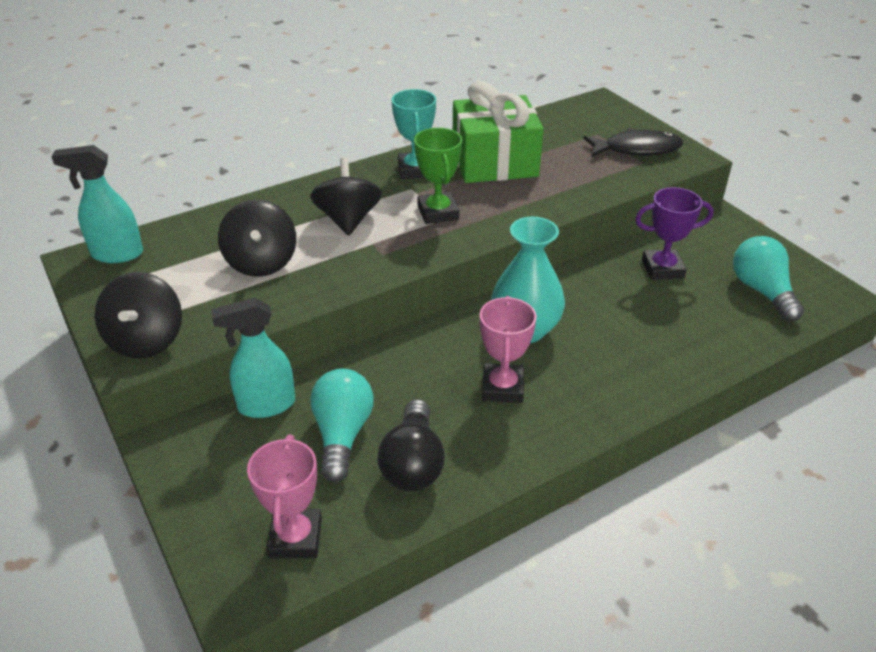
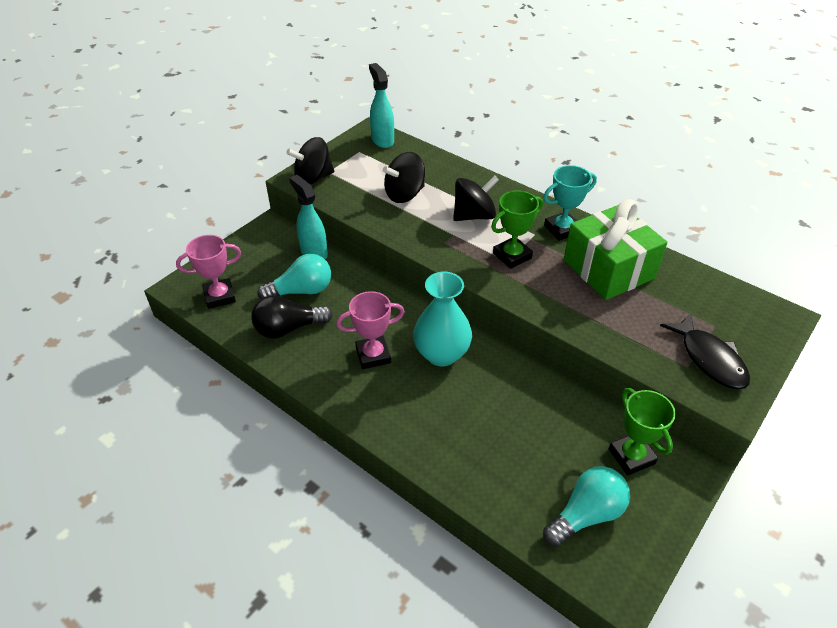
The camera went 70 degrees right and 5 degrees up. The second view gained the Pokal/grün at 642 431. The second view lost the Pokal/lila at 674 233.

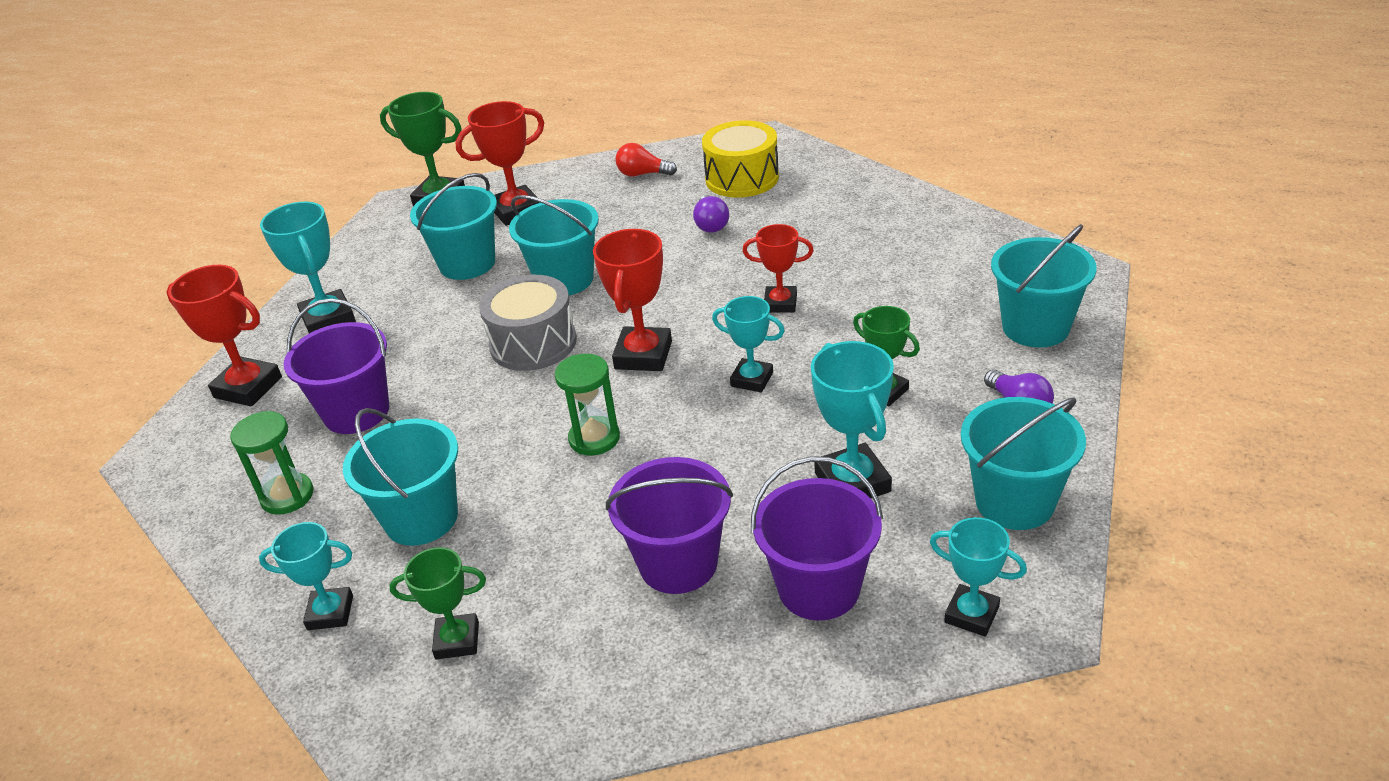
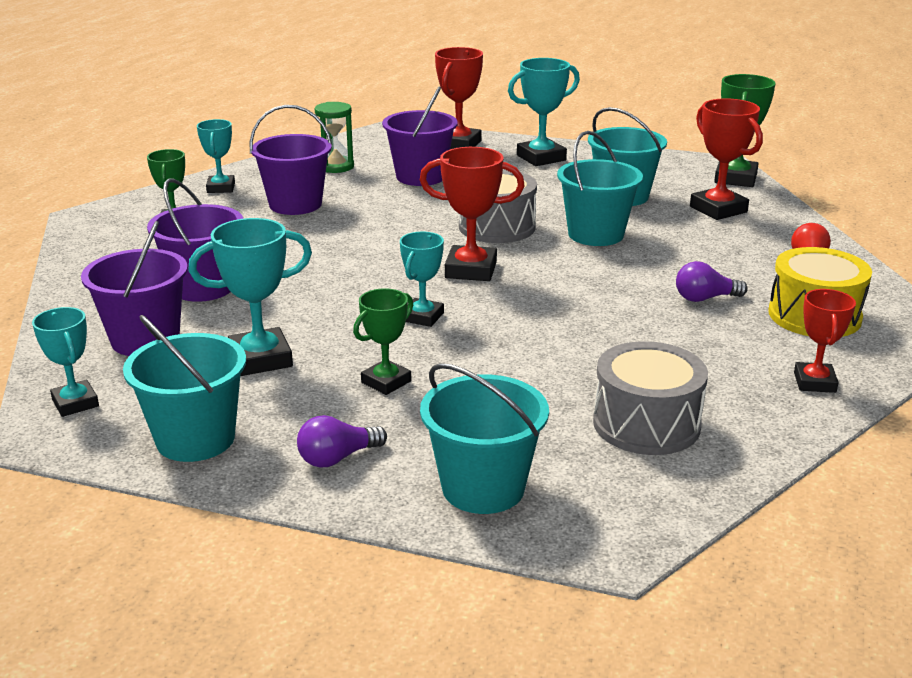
The camera went 85 degrees right and 10 degrees down. The Pokal/türkis at 978 577 ended up facing another way, 60 degrees counterclockwise from before. What was the Eimer/türkis at 400 477 turned into the Eimer/lila at 291 160. The second view gained the Trommel/grau at 650 398. The Pokal/rot ended up elsewhere, having gone from 778 268 to 825 341. The second view lost the Sanduhr/grün at 587 405.

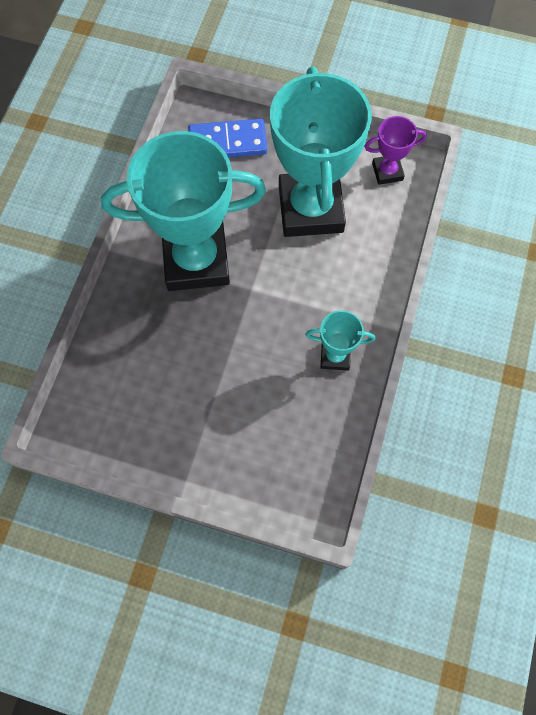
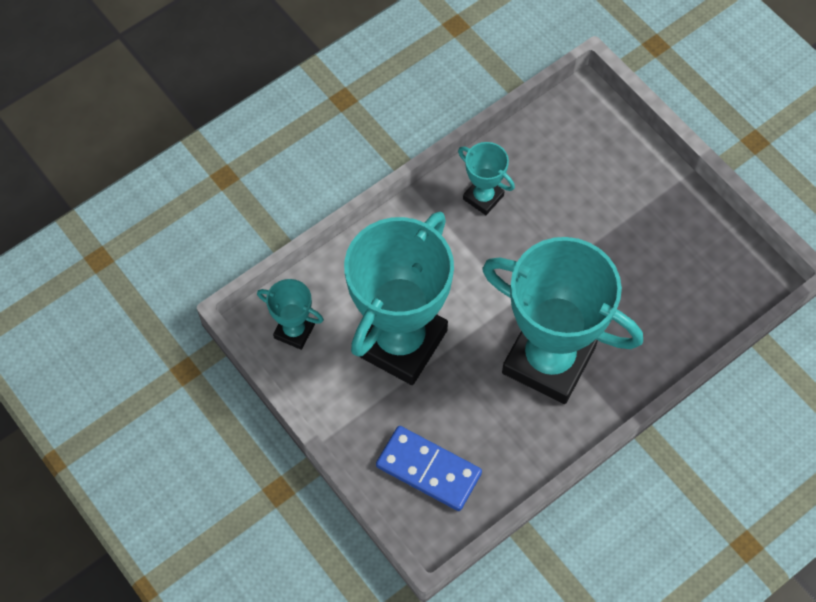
The camera went 145 degrees left and 5 degrees down. What was the Pokal/lila at 395 150 turned into the Pokal/türkis at 290 314.

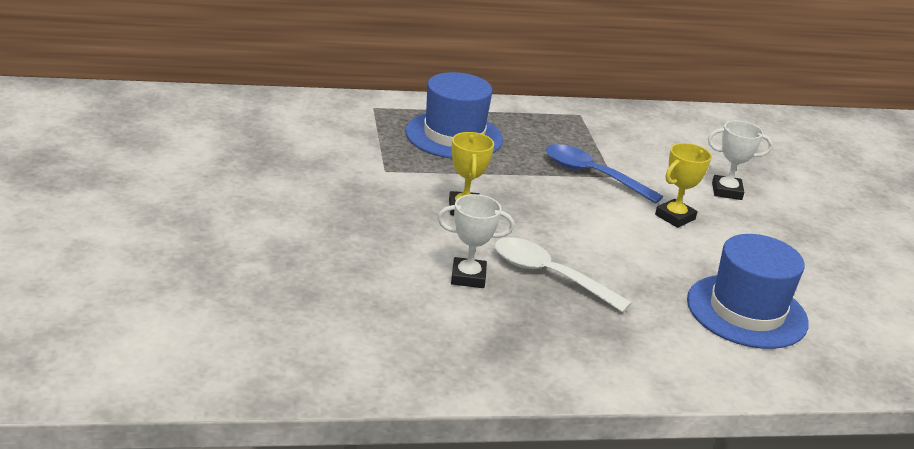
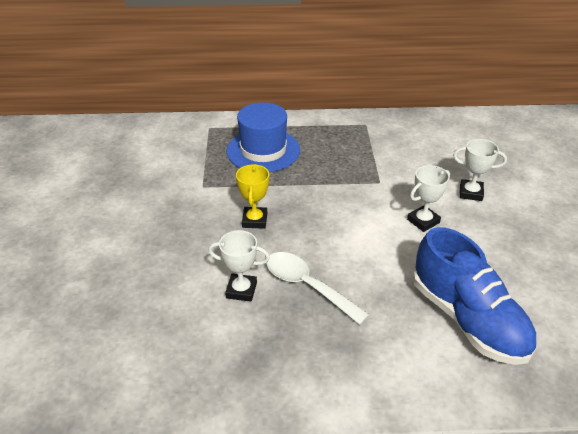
The camera went 10 degrees right and 10 degrees up. What was the Pokal/gelb at 683 185 turned into the Pokal/weiß at 428 198. Where the Hut/blau stood at 748 291, the Schuh/blau came to stand at 475 296. The second view lost the Löffel/blau at 604 174.

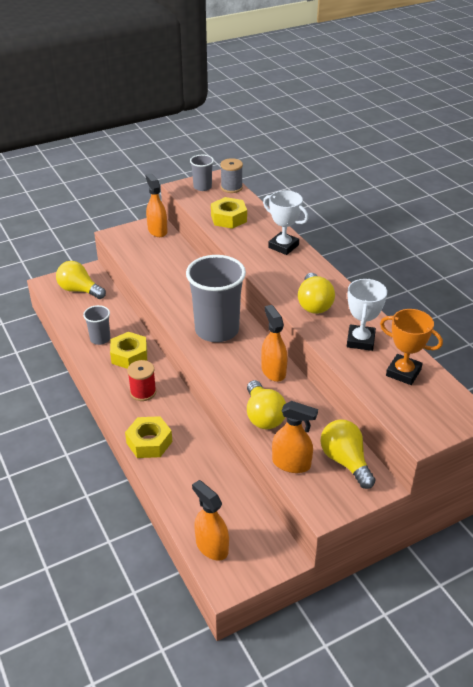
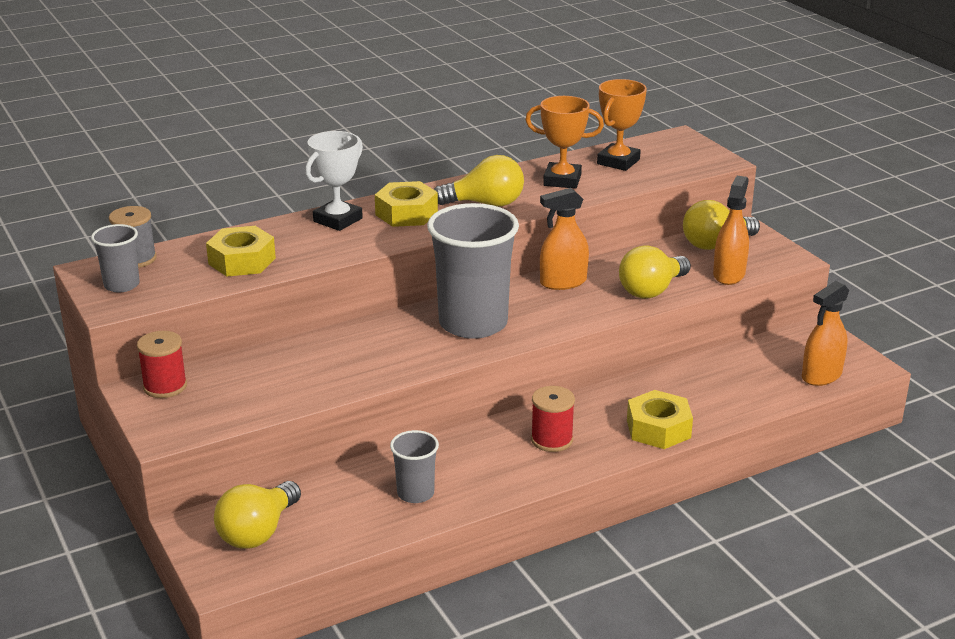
The camera went 90 degrees left and 10 degrees down. Where the Sprühflasche/orange stood at 156 205, the Garnrolle/rot came to stand at 162 364. The Sechskantmutter/gelb ended up elsewhere, having gone from 128 350 to 406 204. What was the Pokal/weiß at 367 315 turned into the Pokal/orange at 564 142. The Glühbirne/gelb at 266 404 ended up facing another way, 150 degrees clockwise from before.

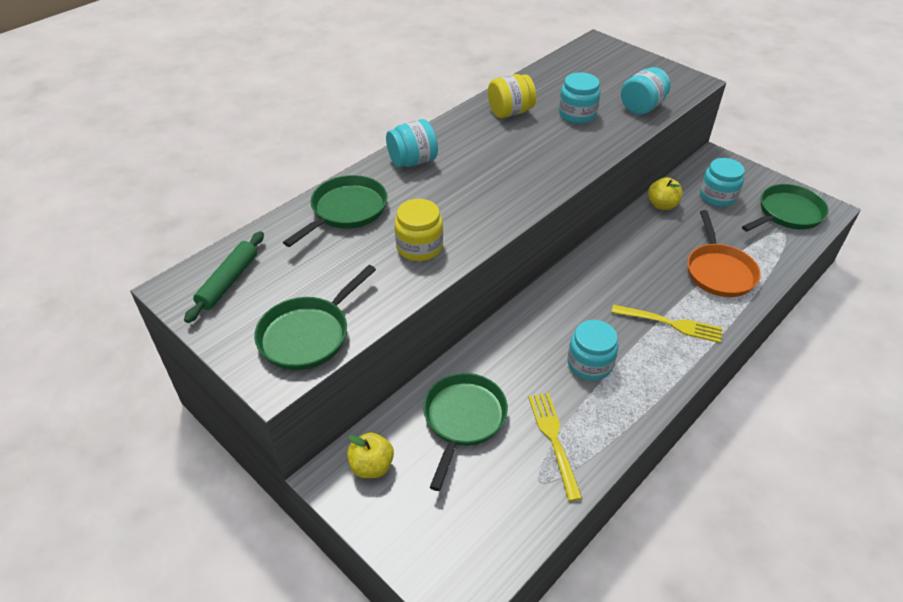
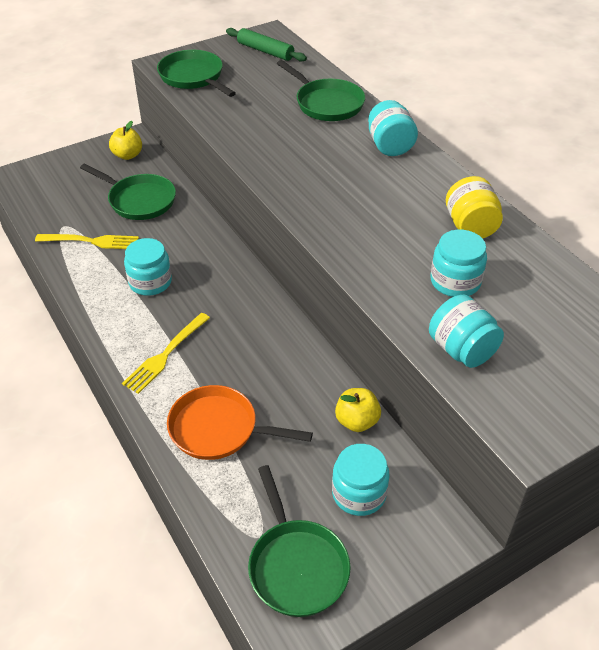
The camera went 105 degrees right and 0 degrees up. The second view lost the Einmachglas/gelb at 418 230.

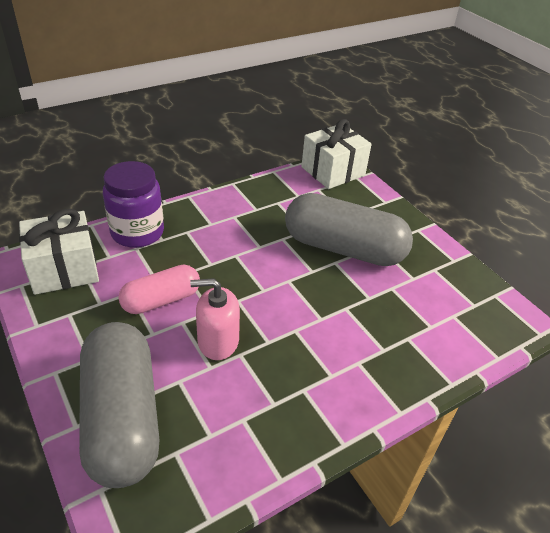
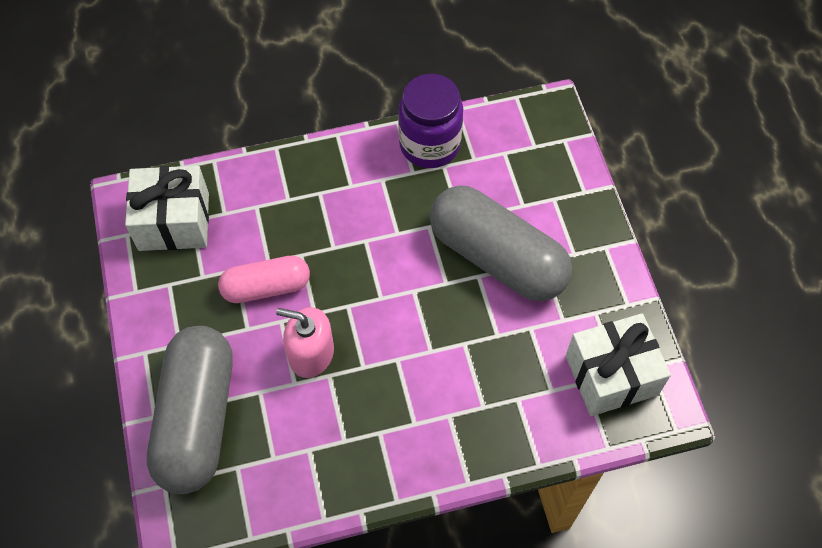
The camera went 20 degrees right and 20 degrees up. The Einmachglas/lila ended up elsewhere, having gone from 133 204 to 430 121. The Geschenk/weiß ended up elsewhere, having gone from 336 154 to 618 364.

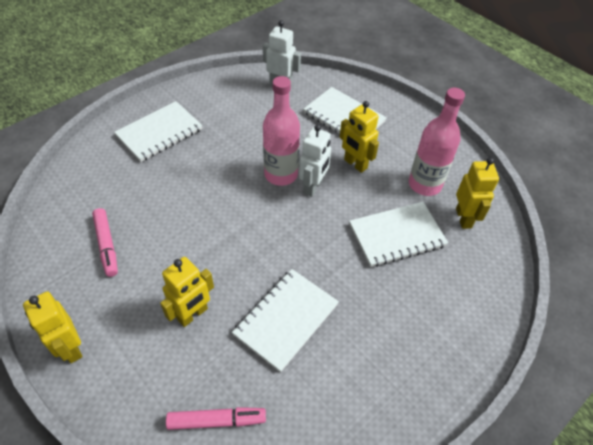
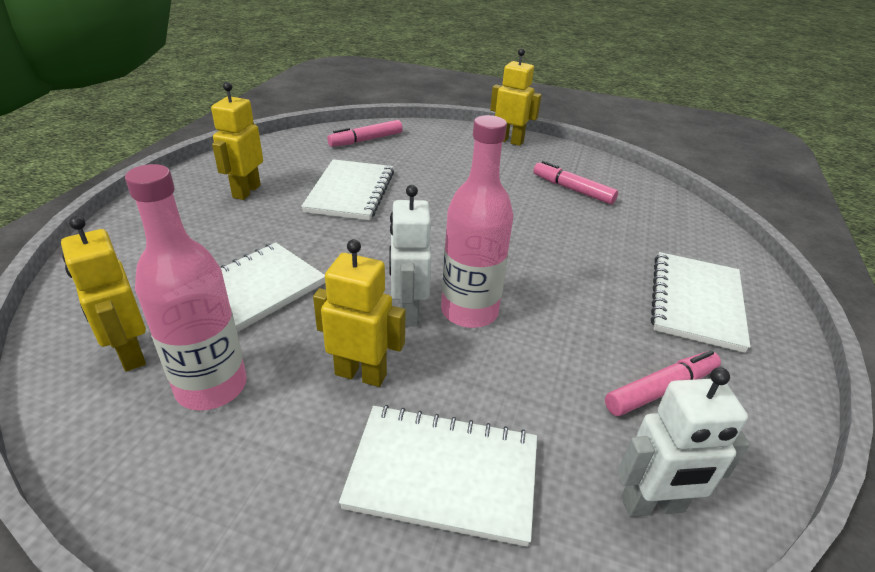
The camera went 150 degrees right and 15 degrees down. The Roboter/gelb ended up elsewhere, having gone from 187 292 to 237 141. The second view gained the Filzstift/rosa at 663 383.

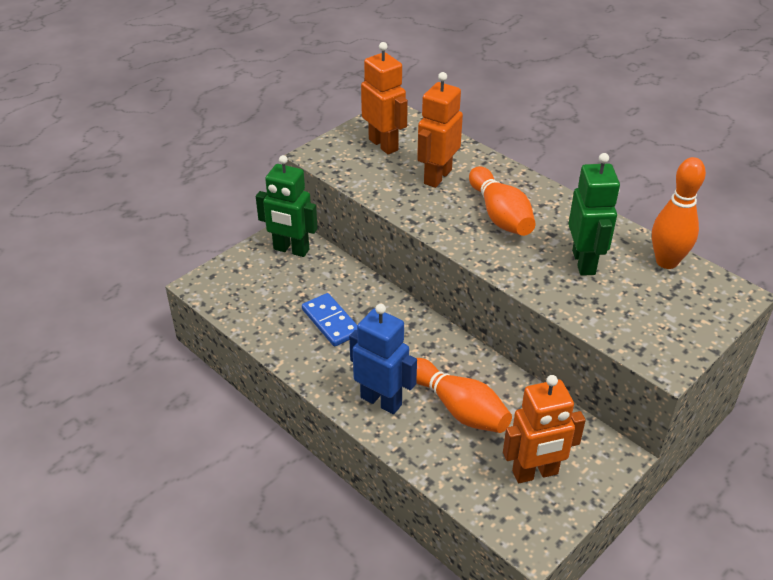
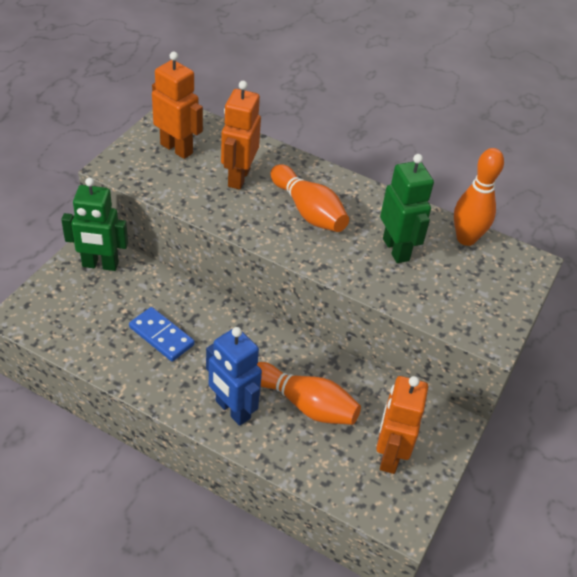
The camera went 20 degrees left and 5 degrees up. The Roboter/blau at 383 359 ended up facing another way, 150 degrees counterclockwise from before. The Roboter/orange at 544 429 ended up facing another way, 135 degrees clockwise from before.

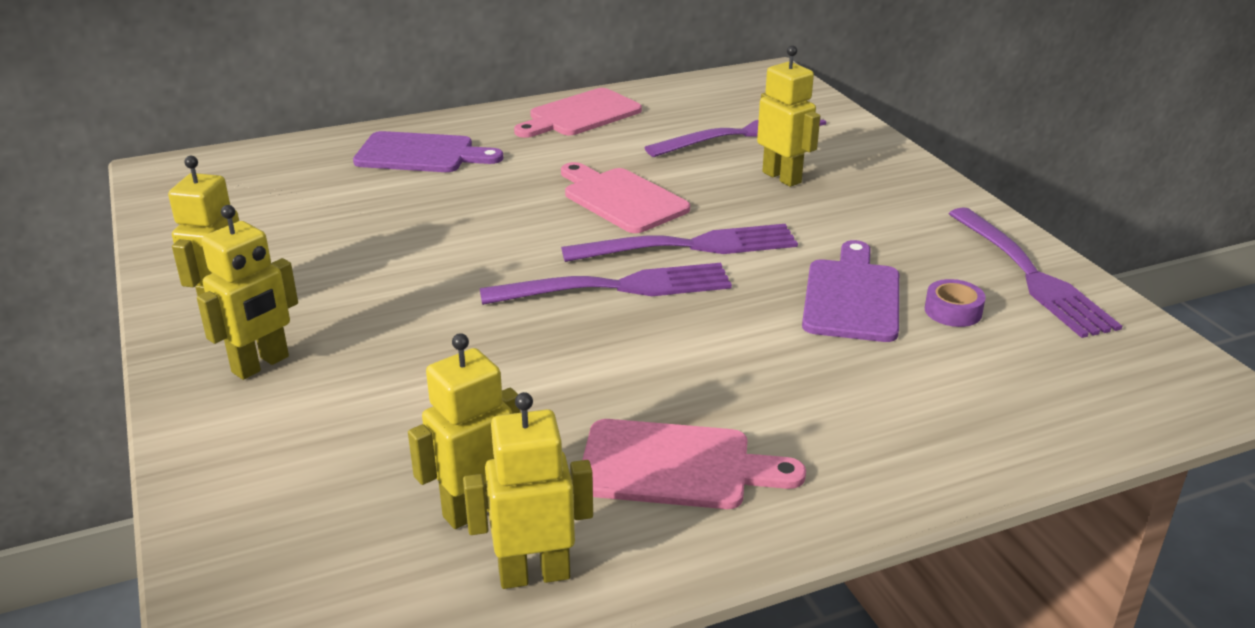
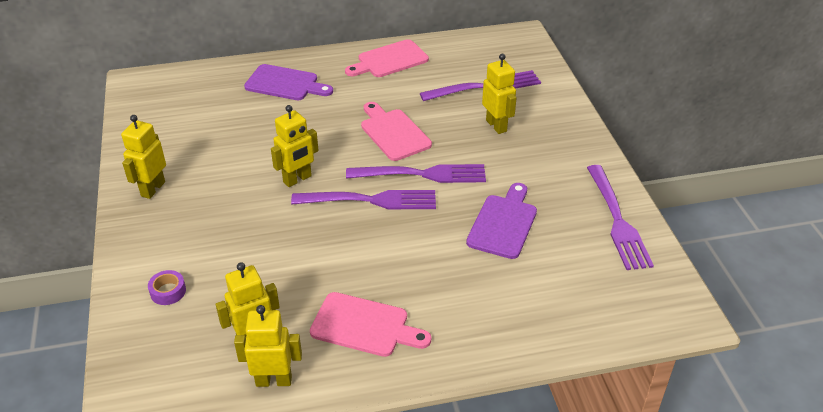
The camera went 10 degrees right and 10 degrees up. The Klebeband/lila ended up elsewhere, having gone from 955 303 to 167 287. The Roboter/gelb ended up elsewhere, having gone from 247 292 to 295 146.

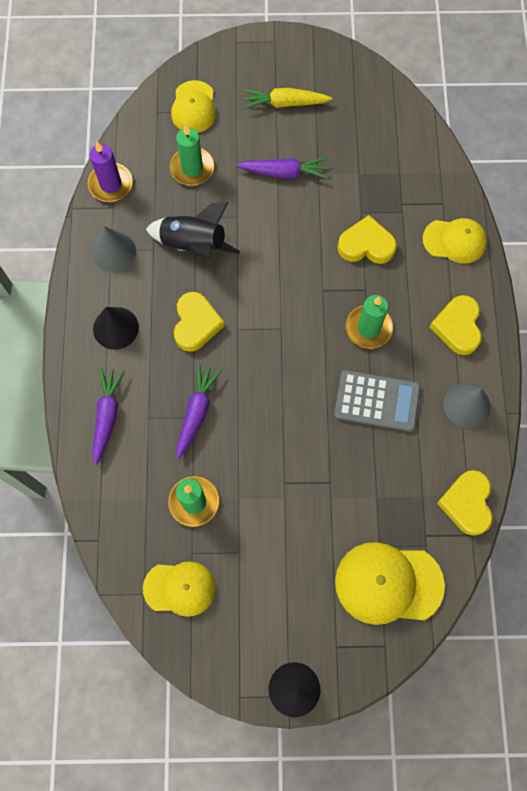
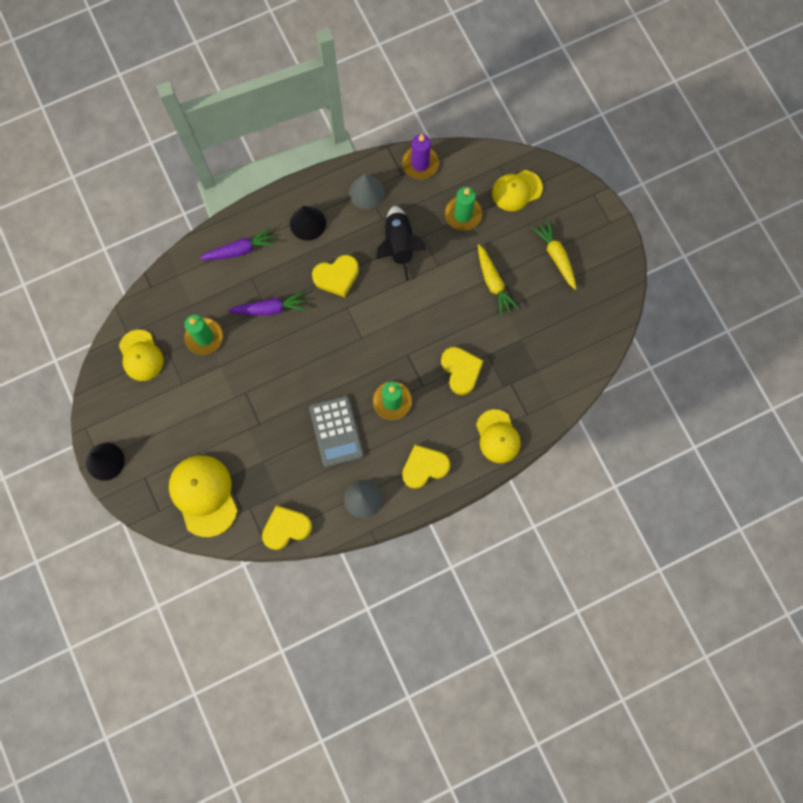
The camera went 65 degrees right and 5 degrees up. What was the Karotte/lila at 282 168 turned into the Karotte/gelb at 499 280.

